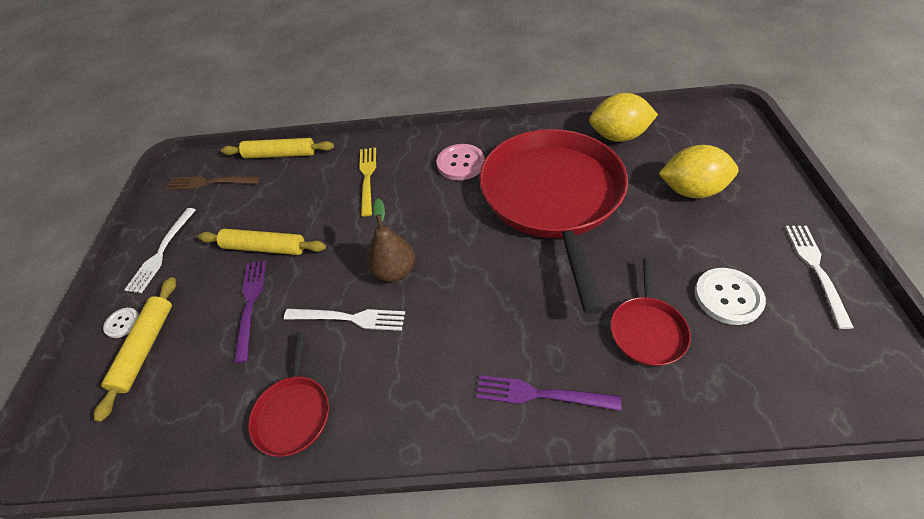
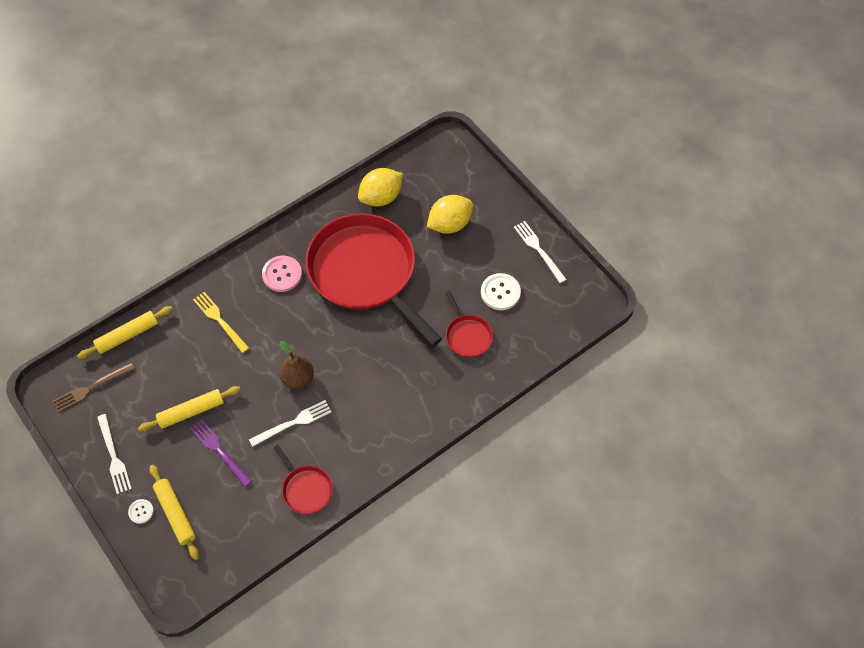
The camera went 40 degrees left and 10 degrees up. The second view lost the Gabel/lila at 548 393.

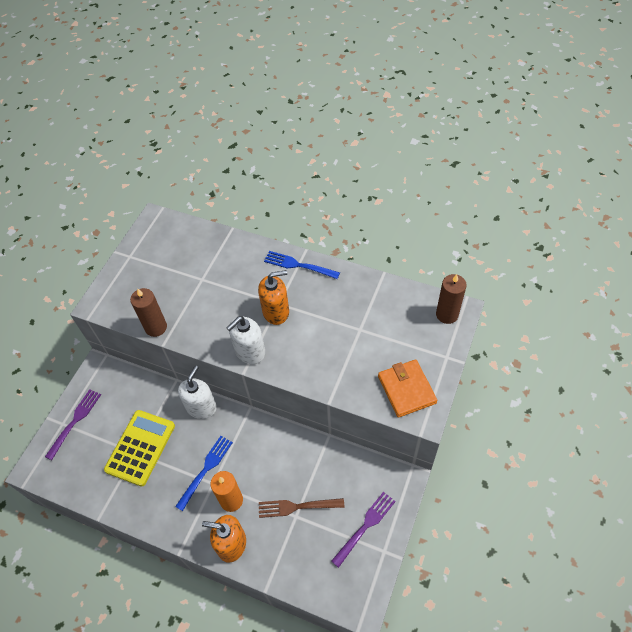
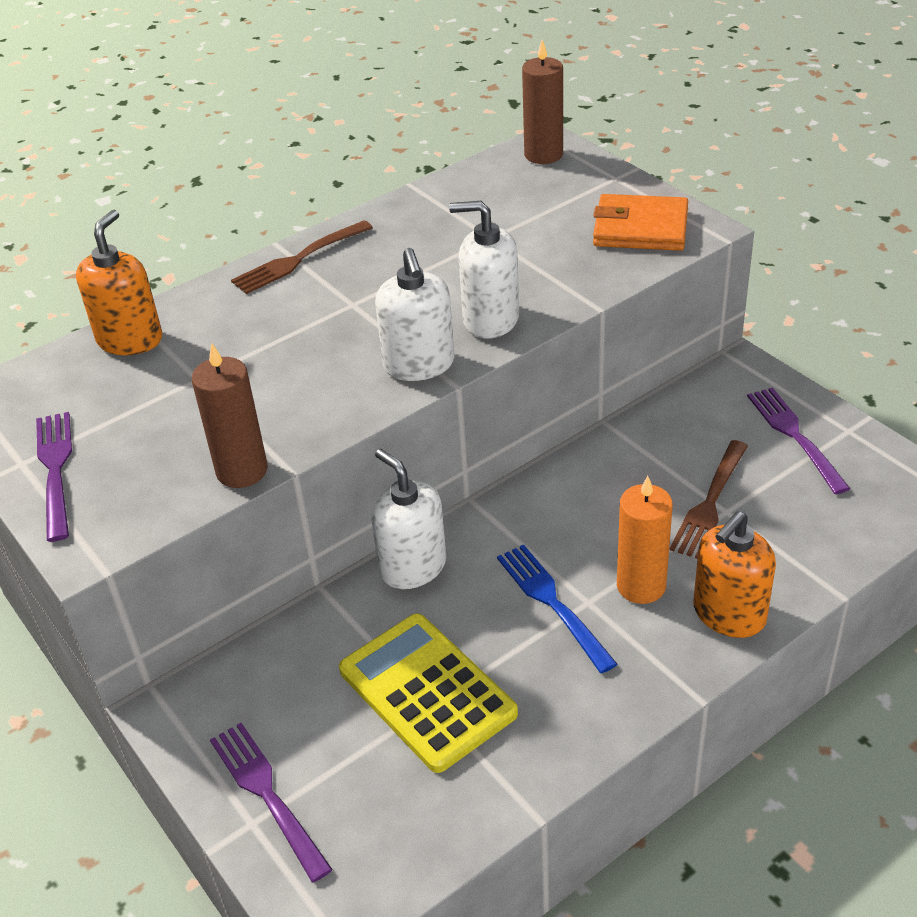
The camera went 60 degrees left and 15 degrees down. The second view gained the Gabel/lila at 54 477. The Seifenspender/orange ended up elsewhere, having gone from 273 297 to 119 282. What was the Gabel/blau at 302 265 turned into the Gabel/braun at 302 257. The second view gained the Seifenspender/weiß at 484 270.

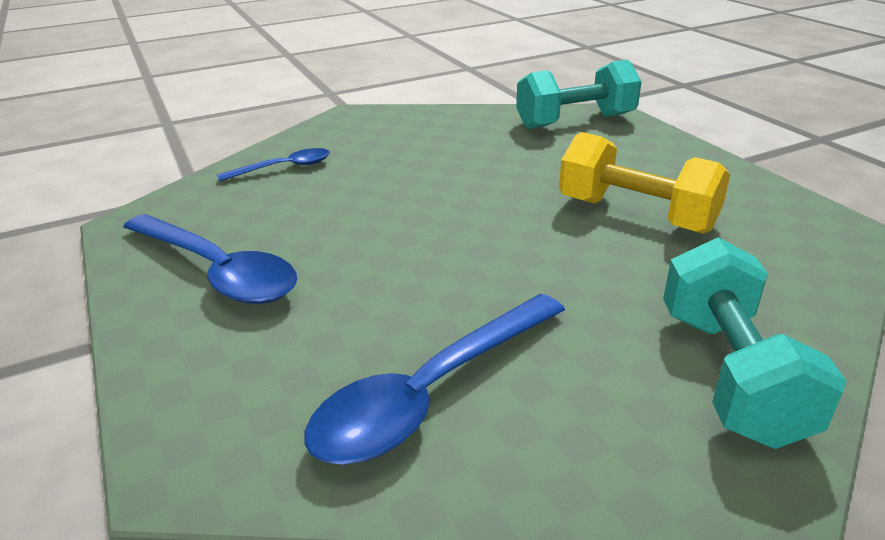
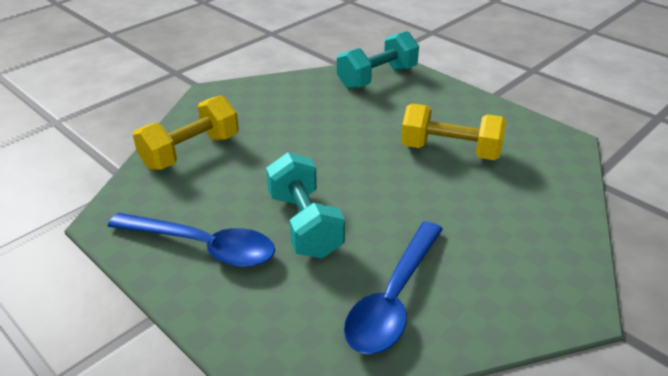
The camera went 20 degrees left and 5 degrees up. Where the Löffel/blau stood at 273 165, the Hantel/gelb came to stand at 186 132. The Hantel/türkis ended up elsewhere, having gone from 755 343 to 305 205.

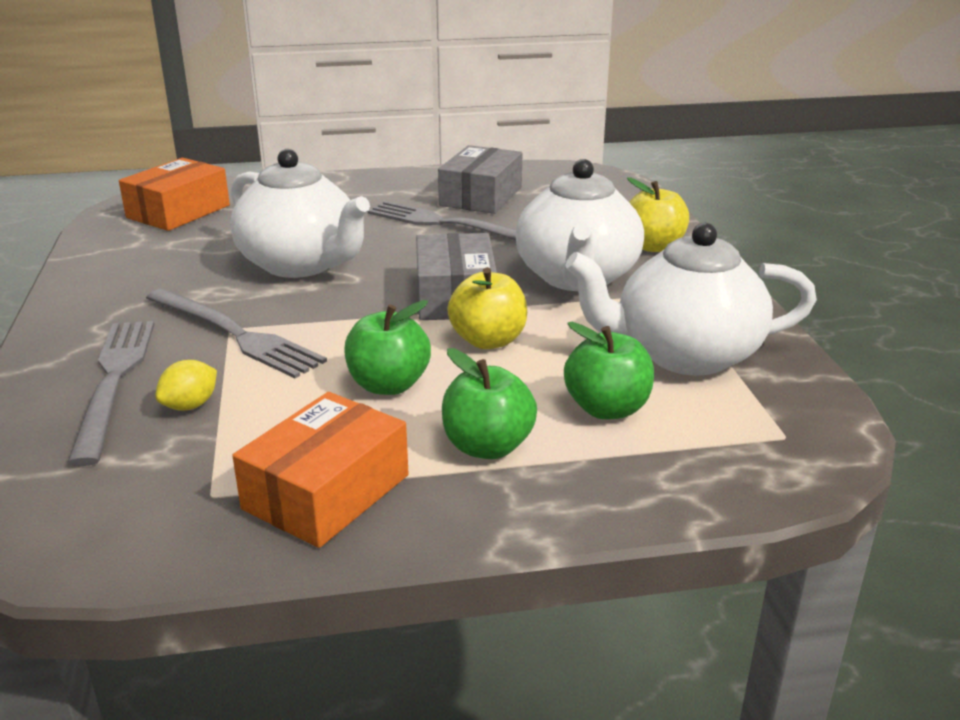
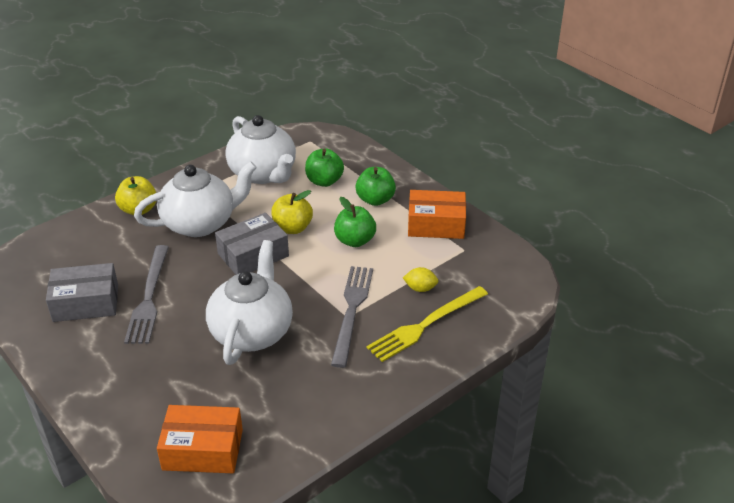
The camera went 120 degrees left and 10 degrees up. What was the Gabel/grau at 111 393 turned into the Gabel/gelb at 427 324.

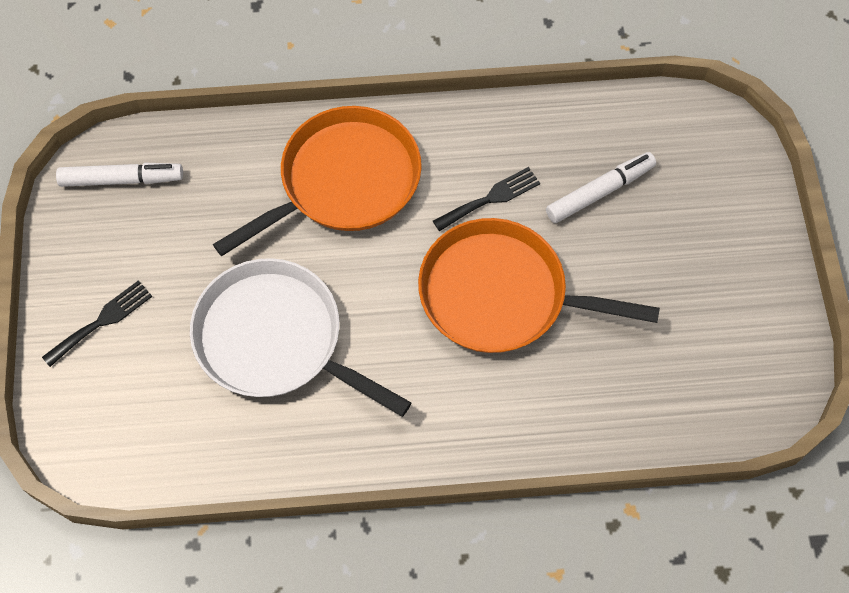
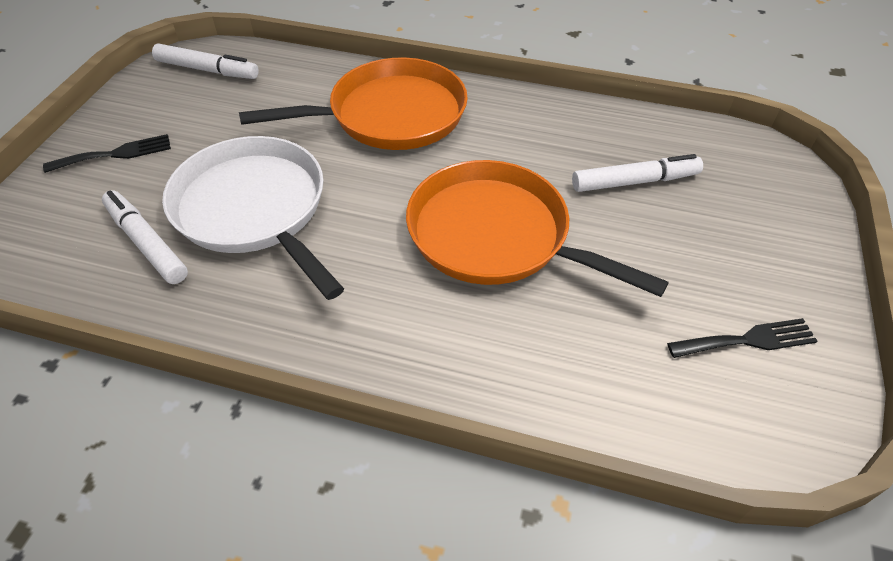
The camera went 20 degrees right and 15 degrees down. The second view gained the Filzstift/weiß at 145 237. The Gabel/schwarz ended up elsewhere, having gone from 486 199 to 742 338.

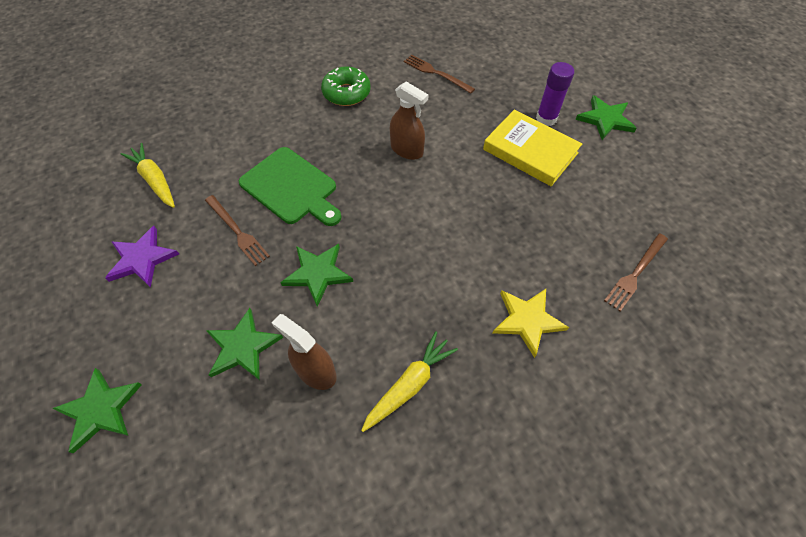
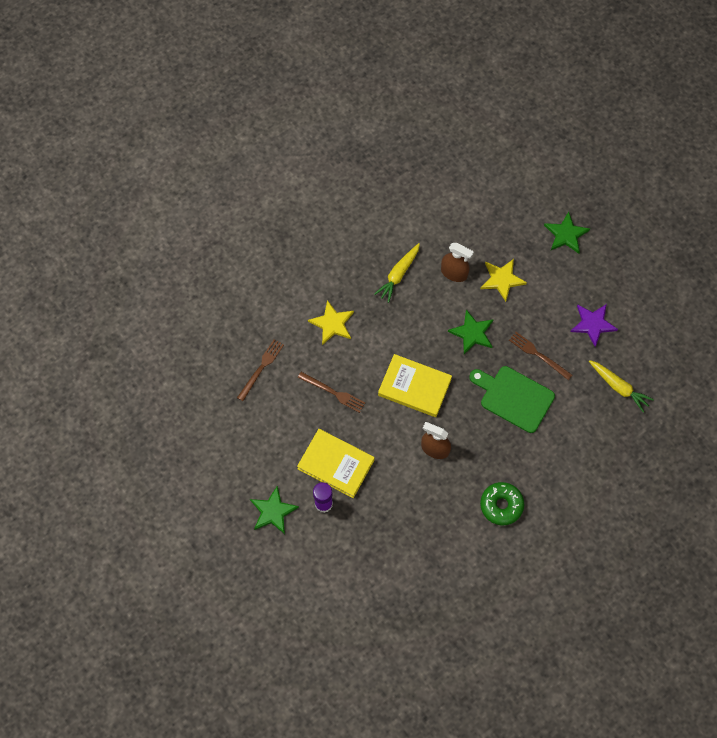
The camera went 170 degrees right and 10 degrees up. The Gabel/braun ended up elsewhere, having gone from 439 74 to 331 392. The second view gained the Buch/gelb at 415 385. What was the Stern/grün at 244 344 turned into the Stern/gelb at 503 280.

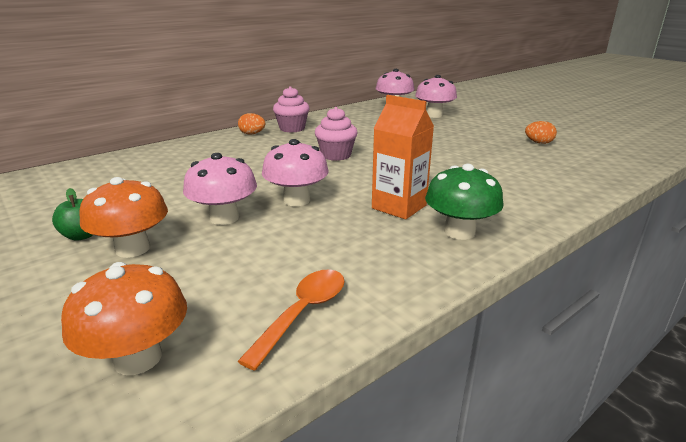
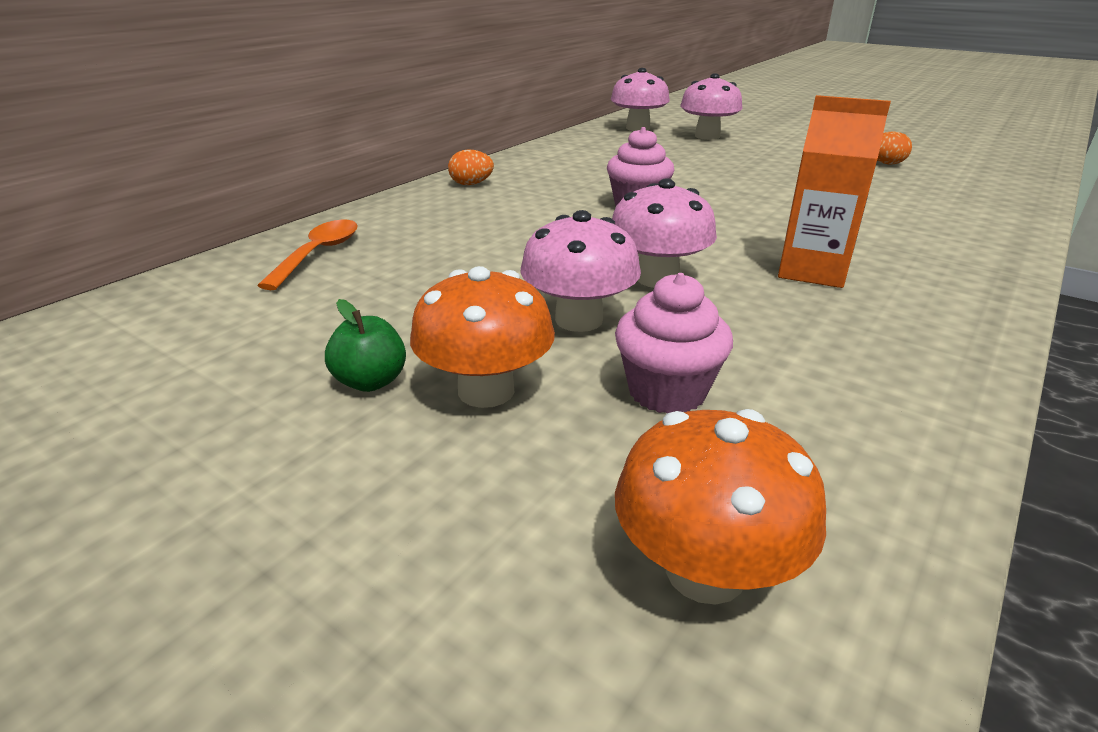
The camera went 15 degrees left and 5 degrees up. The Löffel/orange ended up elsewhere, having gone from 291 320 to 307 255. The Muffin/rosa ended up elsewhere, having gone from 291 109 to 674 343. The second view lost the Pilz/grün at 464 202.

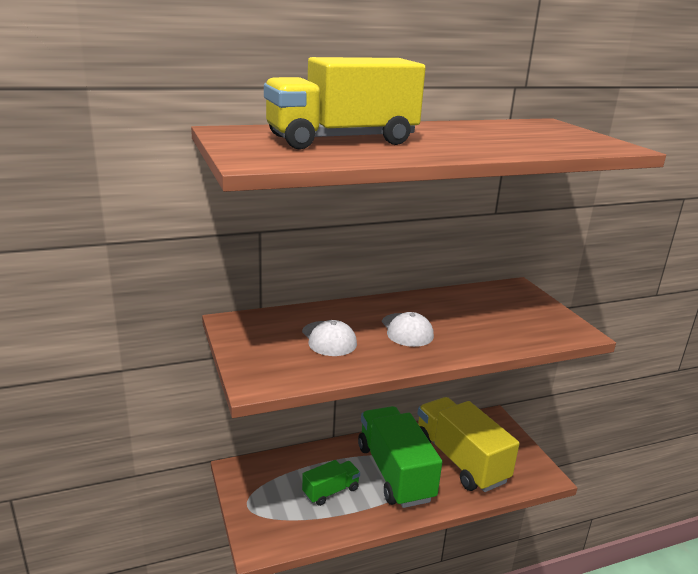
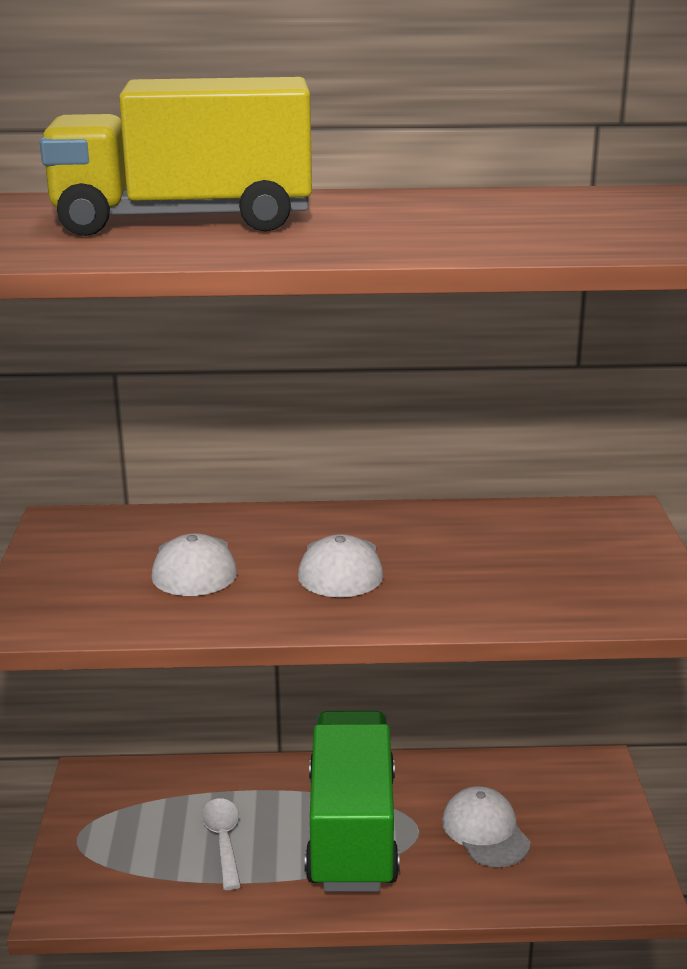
The camera went 20 degrees right and 0 degrees up. Where the Lastwagen/grün stood at 331 483, the Löffel/weiß came to stand at 221 844. Where the Lastwagen/gelb stood at 468 444, the Kappe/weiß came to stand at 486 826.

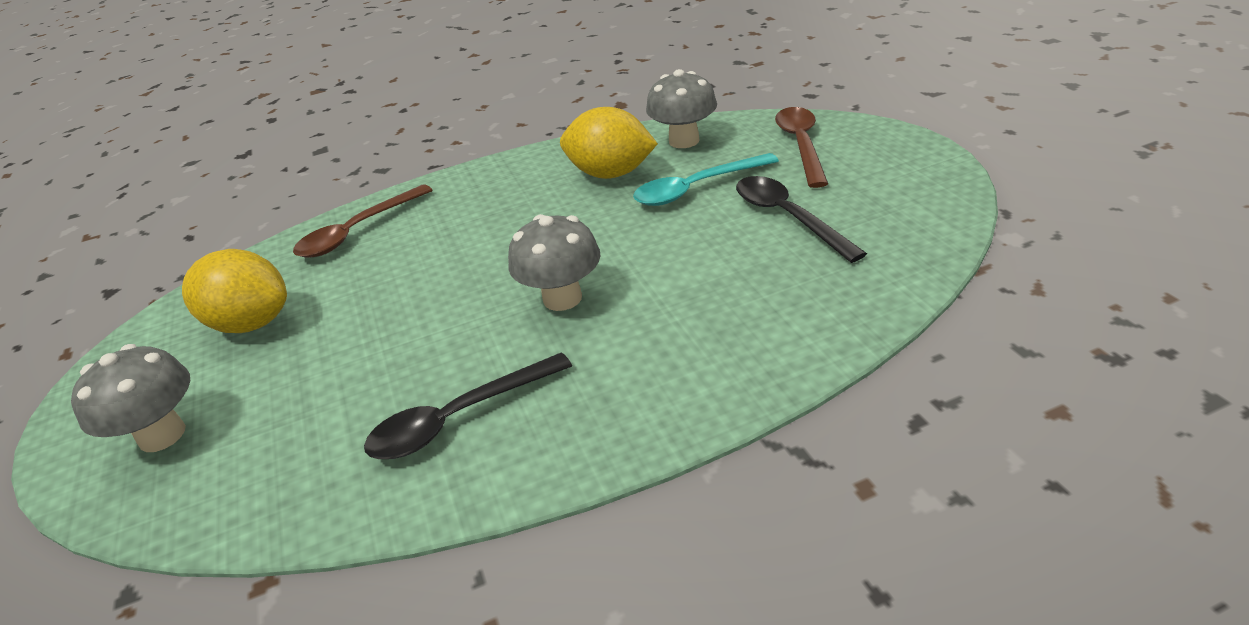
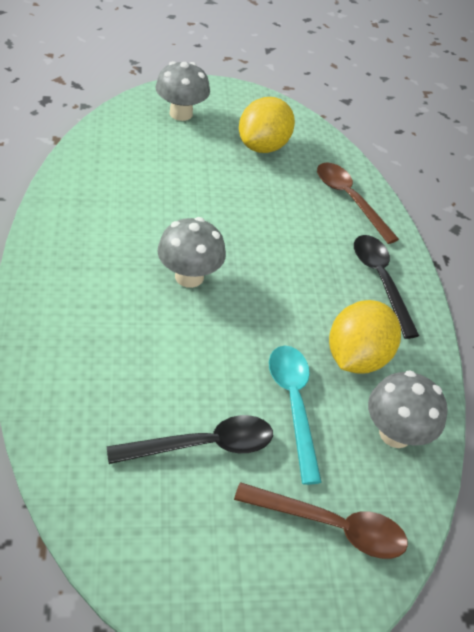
The camera went 95 degrees right and 10 degrees up. The Löffel/schwarz ended up elsewhere, having gone from 468 405 to 386 287.

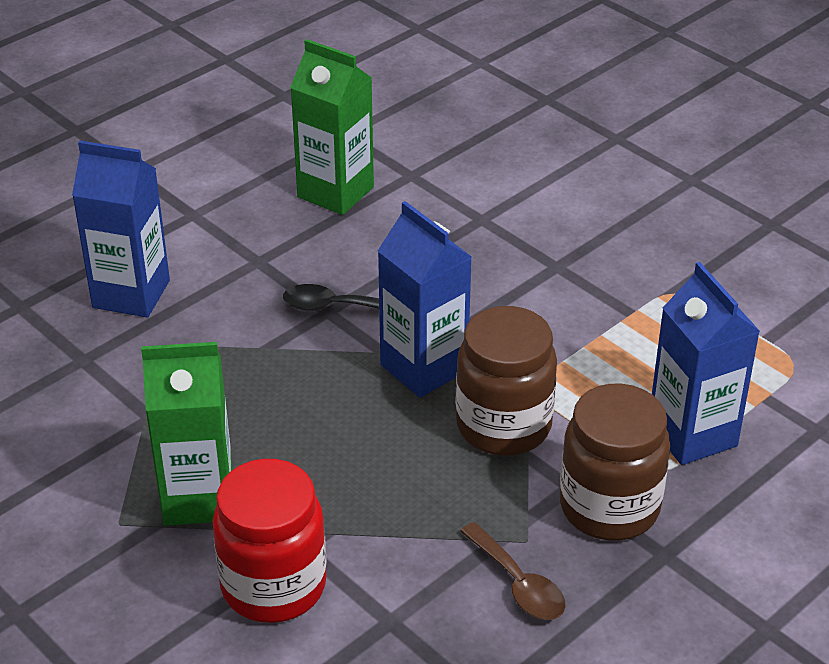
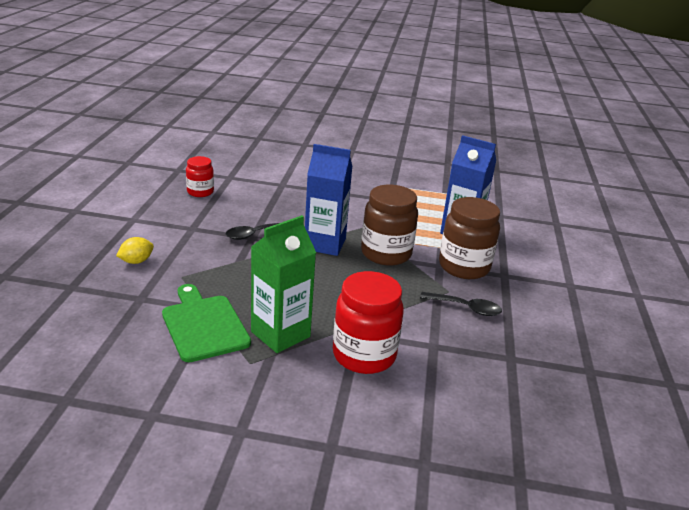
The camera went 40 degrees left and 10 degrees down. Where the Getränkekarton/blau stood at 121 229, the Zitrone/gelb came to stand at 135 250. The second view gained the Schneidebrett/grün at 206 323. Where the Getränkekarton/grün stood at 332 127, the Einmachglas/rot came to stand at 200 176. What was the Löffel/braun at 512 571 turned into the Löffel/schwarz at 461 304.

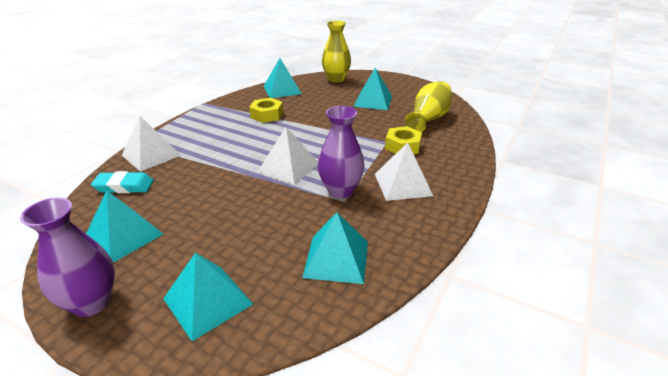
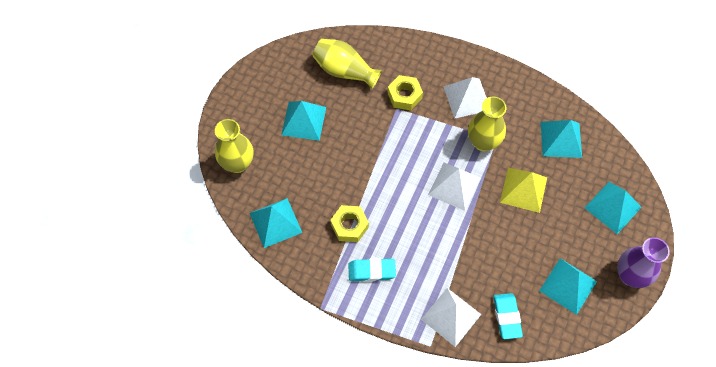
The camera went 95 degrees left and 30 degrees up. The second view gained the Radiergummi/türkis at 372 270. What was the Vase/lila at 341 152 turned into the Vase/gelb at 487 124. The second view gained the Pyramide/gelb at 523 190.

